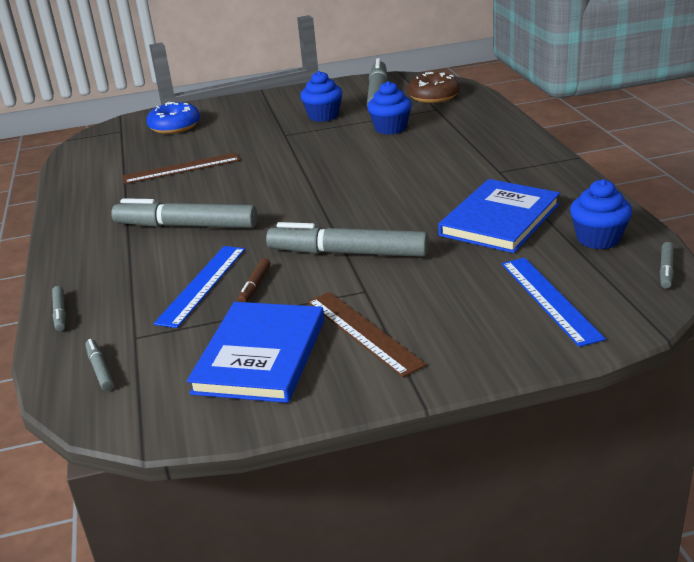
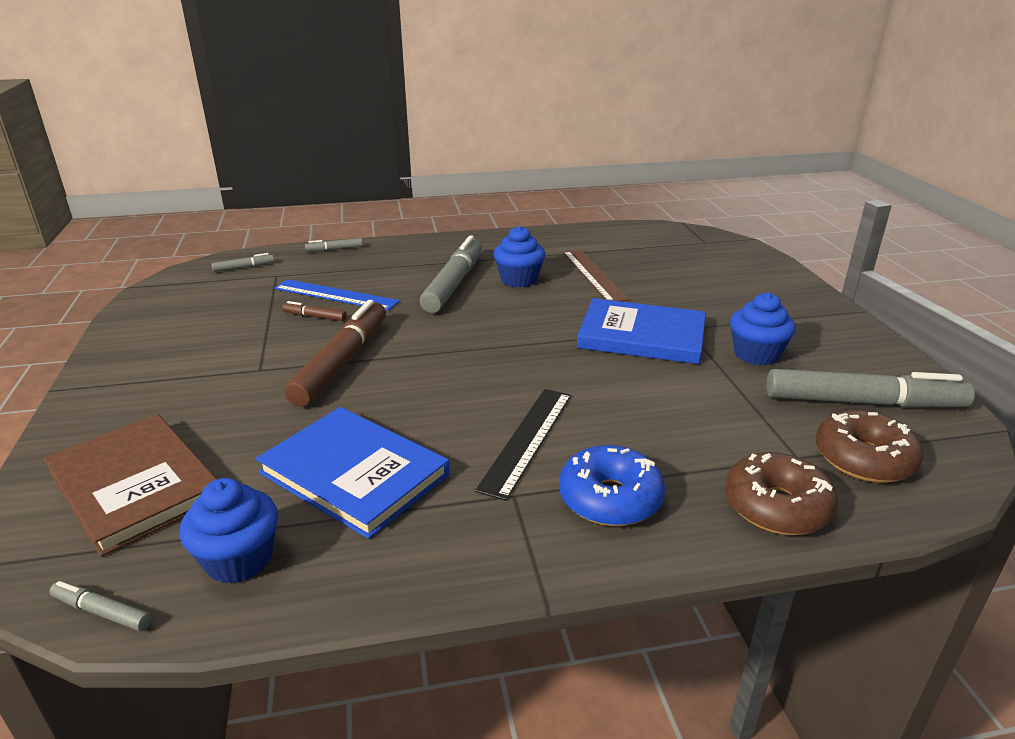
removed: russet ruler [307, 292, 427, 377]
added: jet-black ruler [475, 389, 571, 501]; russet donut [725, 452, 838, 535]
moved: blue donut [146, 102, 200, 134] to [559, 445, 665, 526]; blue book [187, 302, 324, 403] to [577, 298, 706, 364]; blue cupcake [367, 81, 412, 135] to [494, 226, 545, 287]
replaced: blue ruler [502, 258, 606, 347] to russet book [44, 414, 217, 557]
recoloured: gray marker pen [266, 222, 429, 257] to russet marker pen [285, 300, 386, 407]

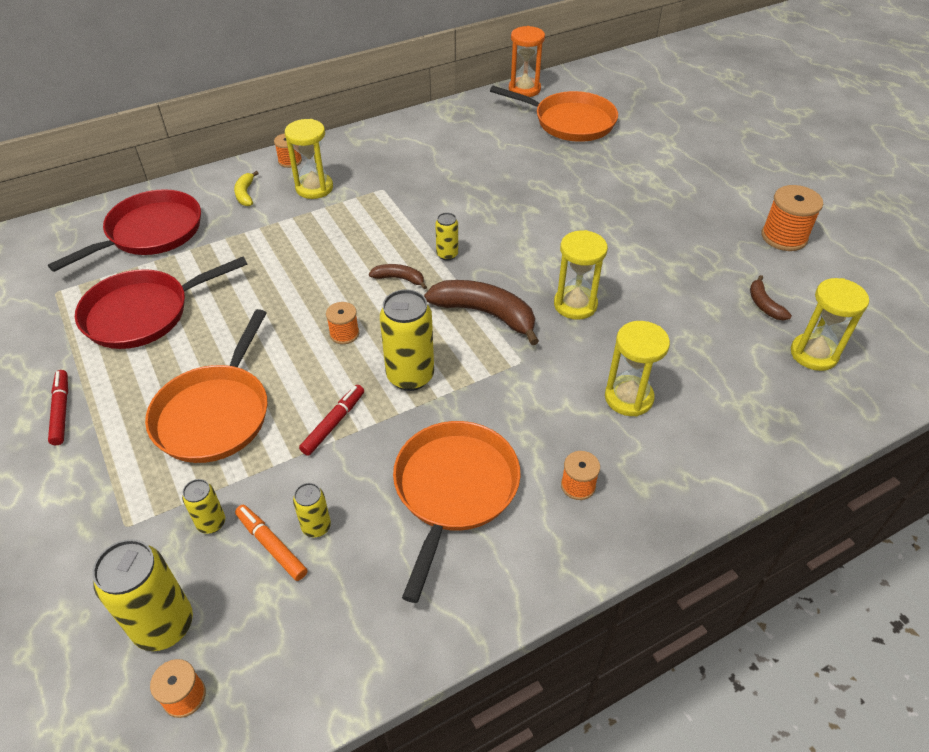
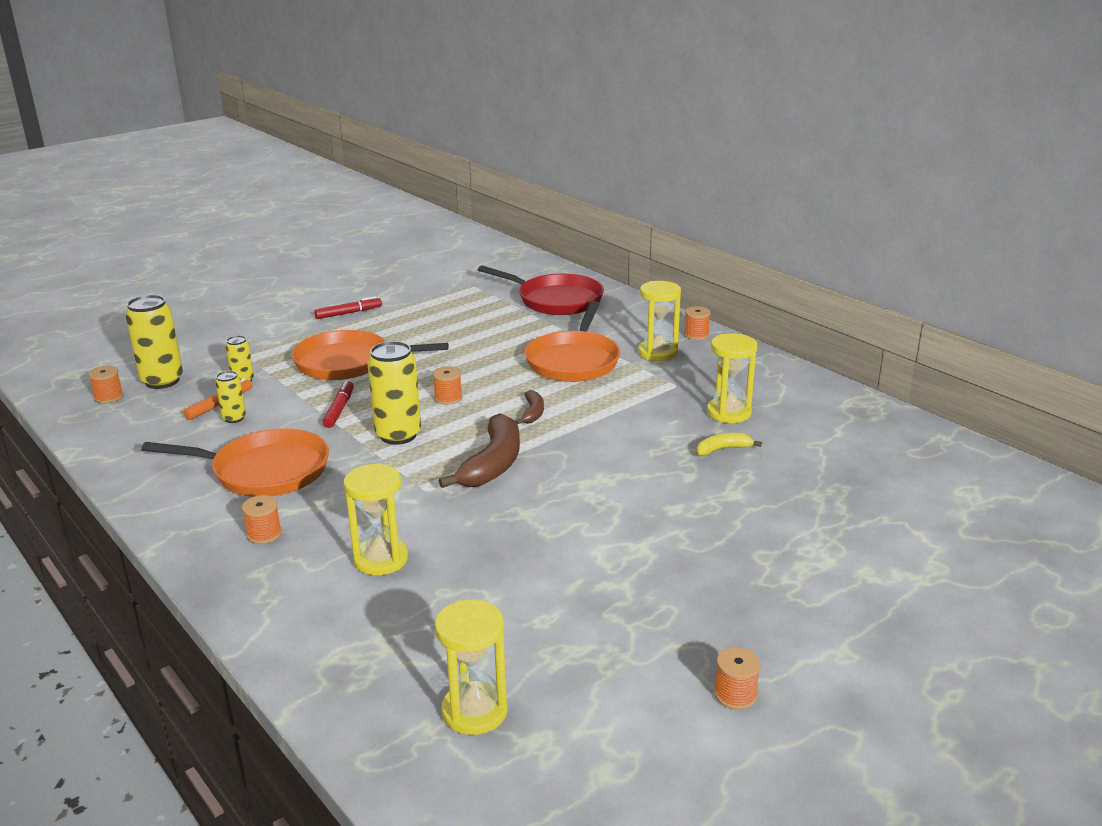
removed: red skillet [75, 257, 248, 349]; golden can [435, 213, 458, 261]; orange-coloured sand timer [509, 26, 545, 97]; russet banana [750, 275, 792, 321]
moved: golden banana [234, 171, 259, 206] to [696, 433, 762, 456]; orange-coloured skillet [490, 86, 618, 142] to [525, 301, 620, 382]; golden sand timer [554, 230, 608, 320] to [707, 333, 757, 423]
turned: red marker pen [299, 385, 364, 456] = [323, 380, 354, 428] 105 degrees counterclockwise
resized: orange-coloured spool [761, 185, 823, 251] = [714, 647, 761, 710] x0.58

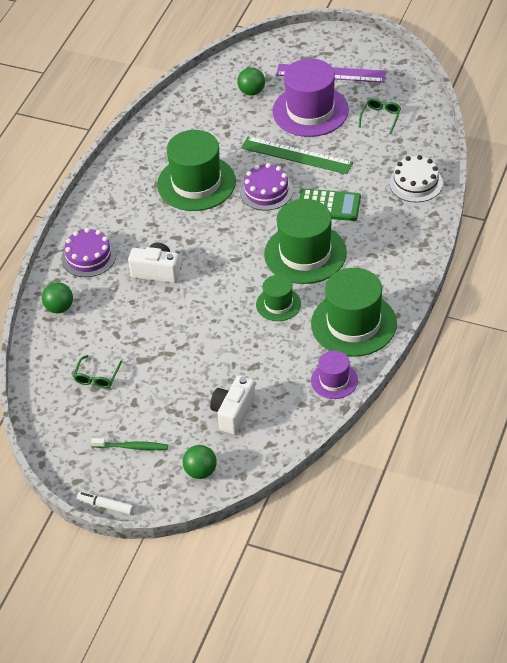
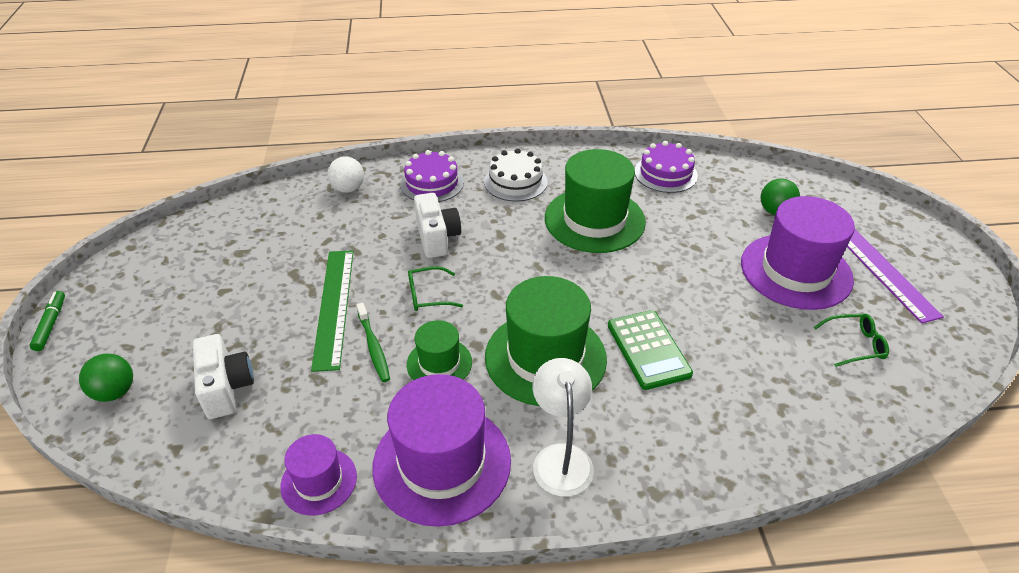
added: snow-white reading lamp [533, 358, 594, 497]
moved: leaf-green glasses [73, 355, 122, 388] to [408, 266, 463, 311]; leaf-green dental brush [91, 438, 168, 450] to [356, 303, 390, 382]; royal purple gateau [240, 163, 293, 211] to [635, 141, 698, 193]; leaf-green ruler [241, 136, 353, 174] to [311, 250, 354, 372]; snow-white gateau [389, 155, 443, 202] to [484, 149, 548, 202]
recoloured: leaf-green sphere [42, 282, 73, 313] to snow-white sphere [327, 156, 364, 193]; snow-white marker pen [77, 492, 134, 515] to leaf-green marker pen [29, 291, 65, 351]; leaf-green top hat [311, 268, 397, 357] to royal purple top hat [372, 374, 511, 527]
turned: snow-white compact camera [210, 376, 255, 435] = [193, 334, 254, 419] 75 degrees clockwise

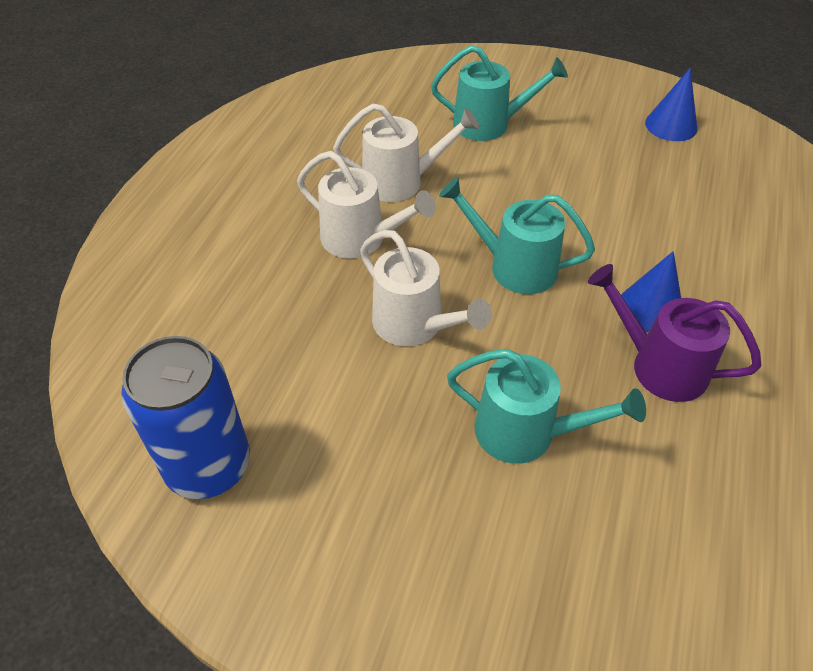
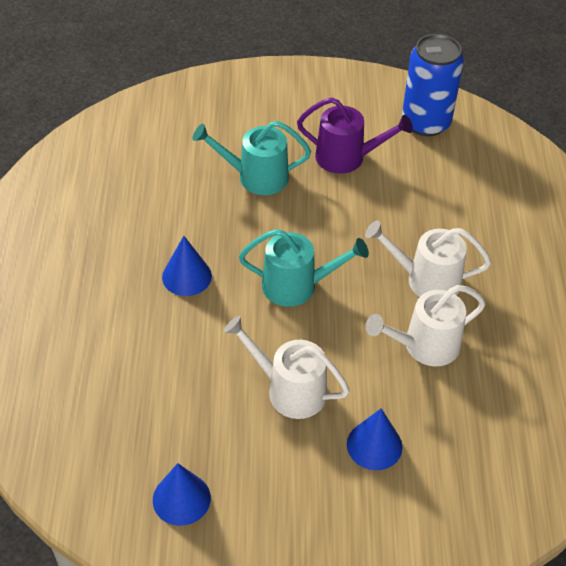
moved: snow-white watering can [360, 230, 492, 346] to [224, 316, 350, 419]; royal purple watering can [588, 264, 762, 402] to [297, 97, 413, 174]
replaced: aqua watering can [431, 45, 568, 141] to blue solid cone [347, 409, 403, 470]

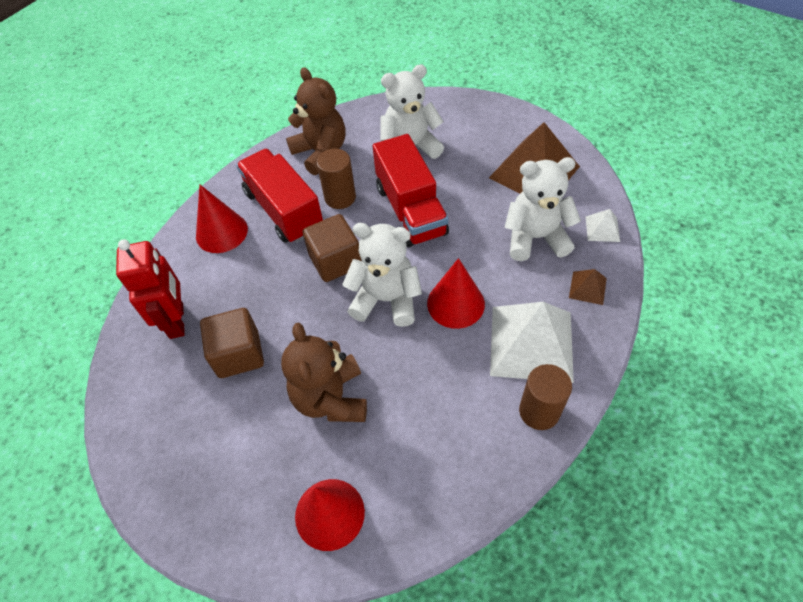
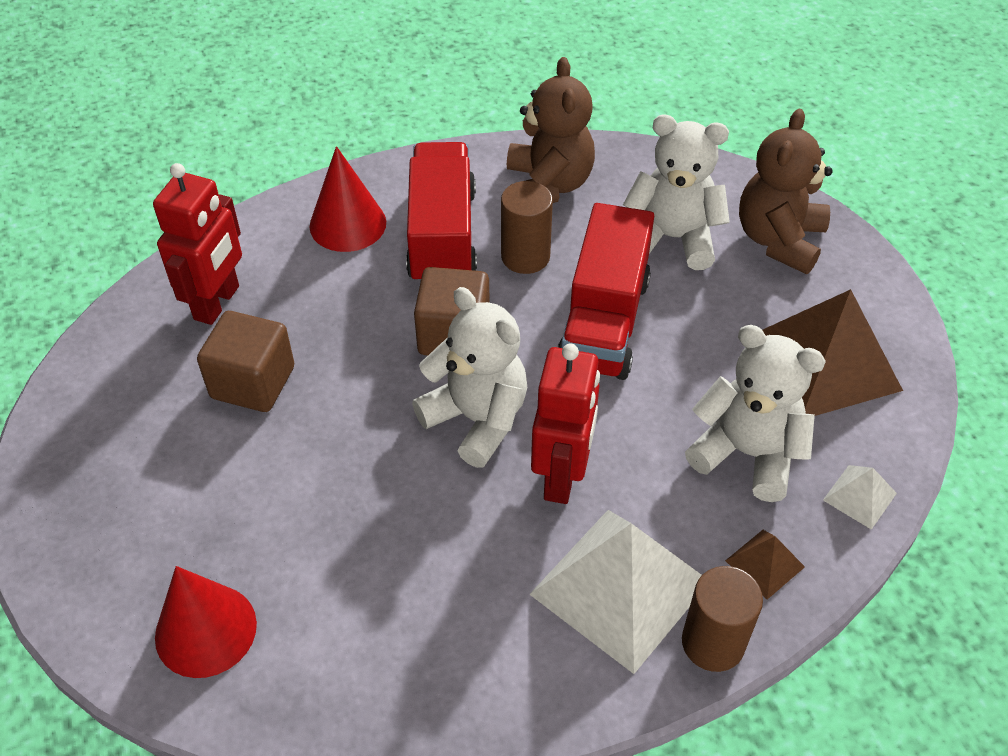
moved: russet stuffed bear [281, 323, 367, 422] to [739, 109, 833, 274]; russet solid cylinder [519, 364, 572, 430] to [682, 566, 763, 672]
replaced: red solid cone [427, 258, 485, 329] to red robot [531, 344, 600, 504]

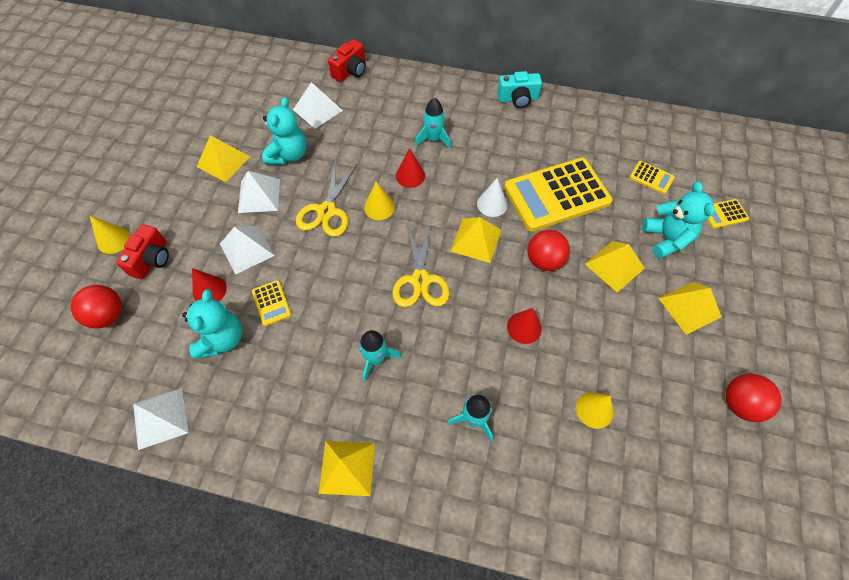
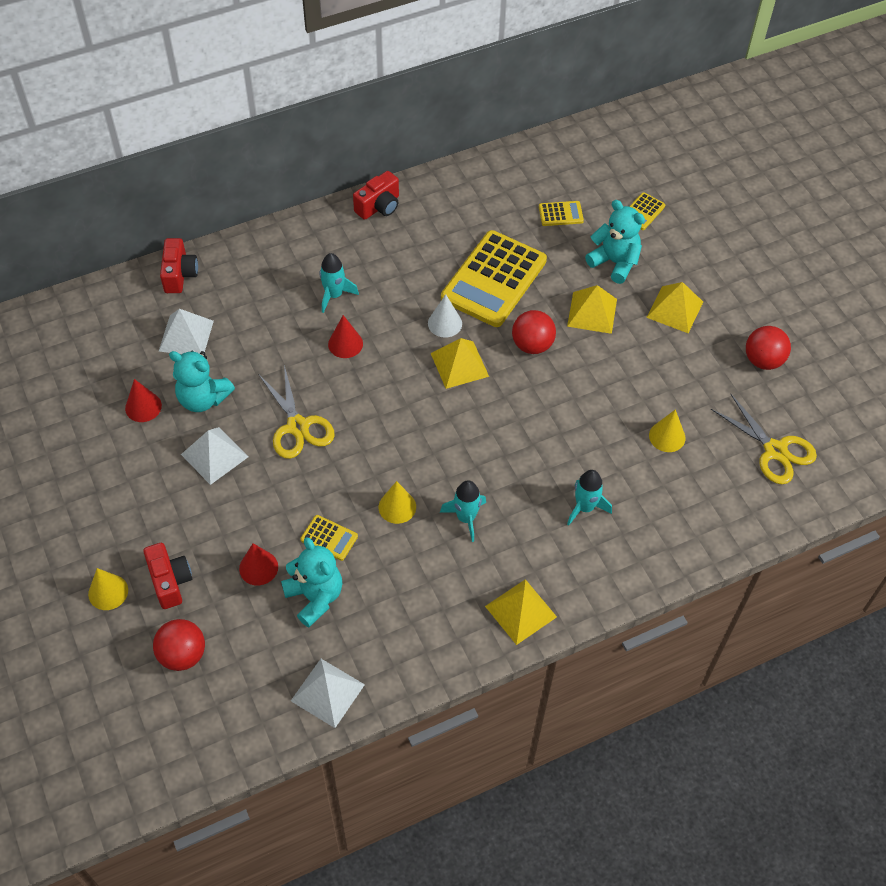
removed: golden pyramid shape [197, 135, 250, 182]; snow-white pyramid shape [220, 226, 275, 275]
moved: golden solid cone [364, 181, 395, 220] to [379, 481, 416, 524]; golden shears [393, 224, 450, 307] to [711, 393, 817, 484]; red solid cone [507, 308, 542, 344] to [125, 379, 162, 422]
recoloured: aqua compact camera [497, 71, 542, 108] to red compact camera [353, 171, 399, 220]
turned: aqua stuffed bear [262, 97, 306, 165] = [169, 351, 235, 412] 135 degrees clockwise

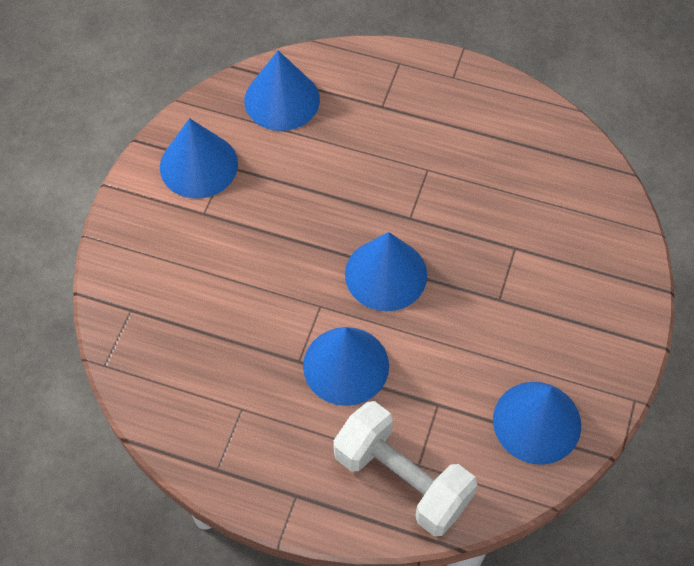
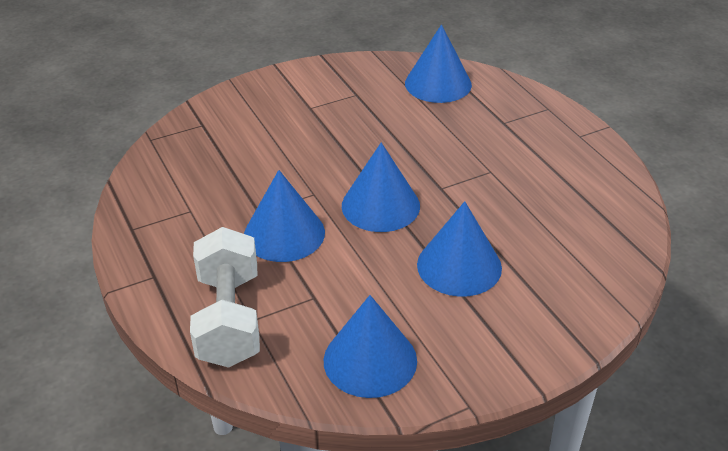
moved: blue solid cone [160, 118, 238, 199] to [417, 201, 502, 297]

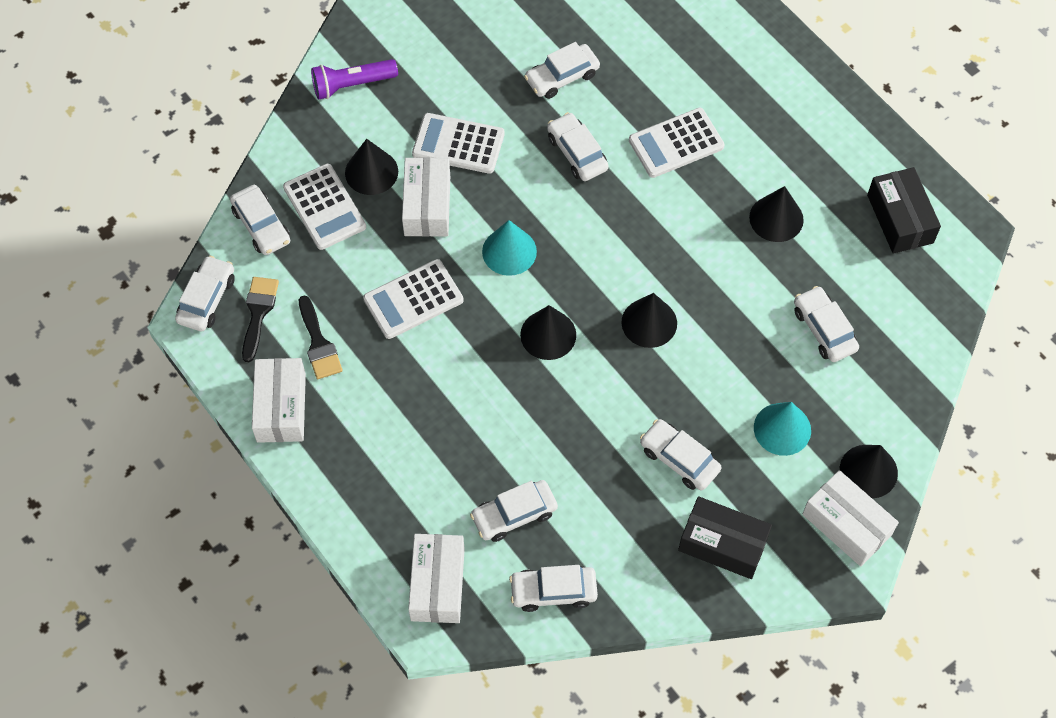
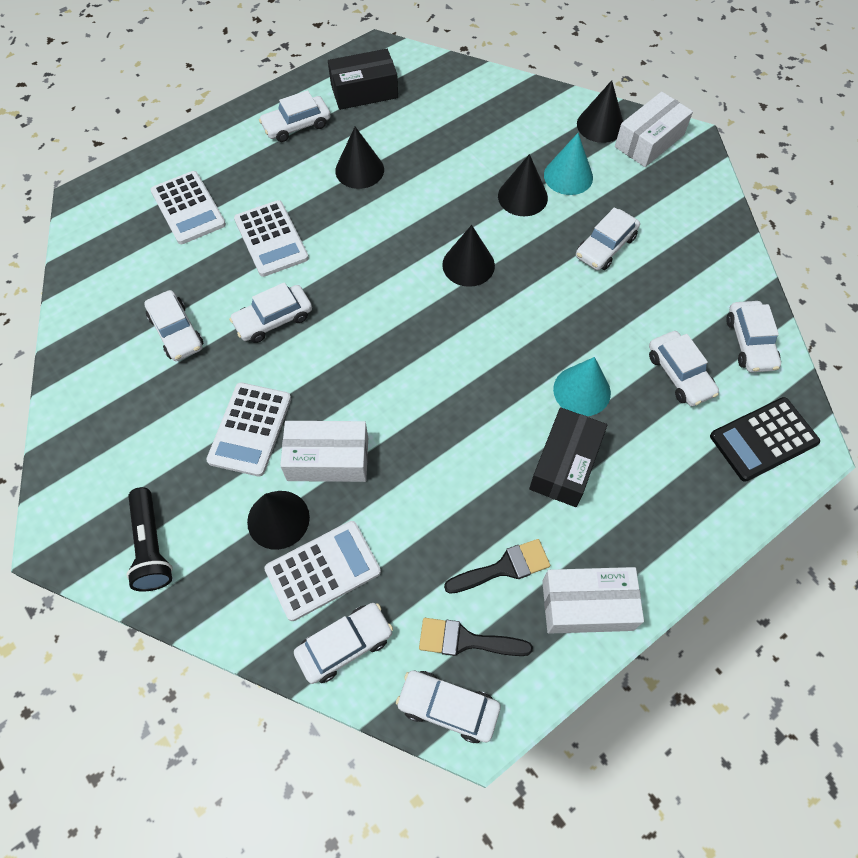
moved: snow-white adding machine [363, 259, 464, 339] to [150, 171, 226, 244]; aqua solid cone [482, 220, 537, 276] to [553, 357, 611, 416]; jet-black solid cone [520, 305, 576, 360] to [498, 154, 548, 216]; jet-black package [678, 496, 772, 579] to [529, 407, 607, 507]; snow-white toy car [794, 286, 859, 362] to [259, 90, 331, 142]
replaced: snow-white package [408, 534, 465, 623] to jet-black adding machine [710, 397, 820, 482]
recoloured: royal purple pocket torch [311, 59, 398, 100] to jet-black pocket torch [126, 487, 173, 592]

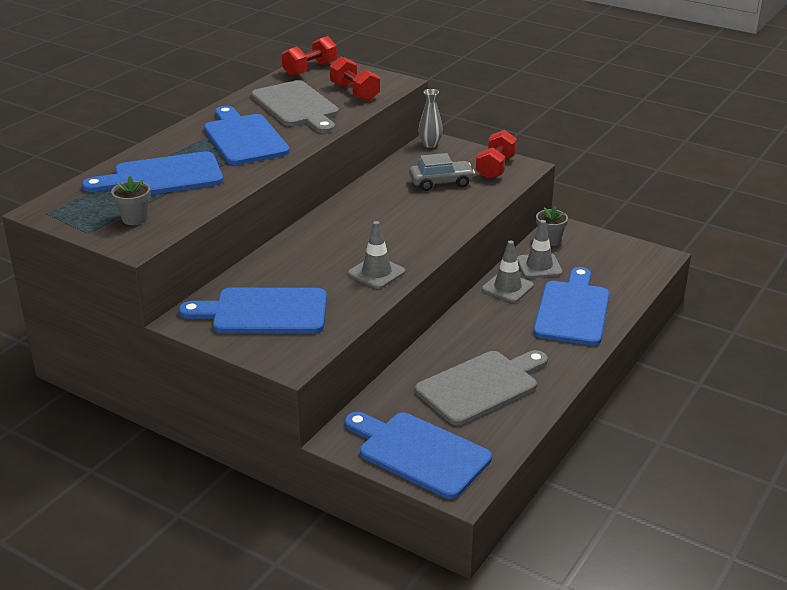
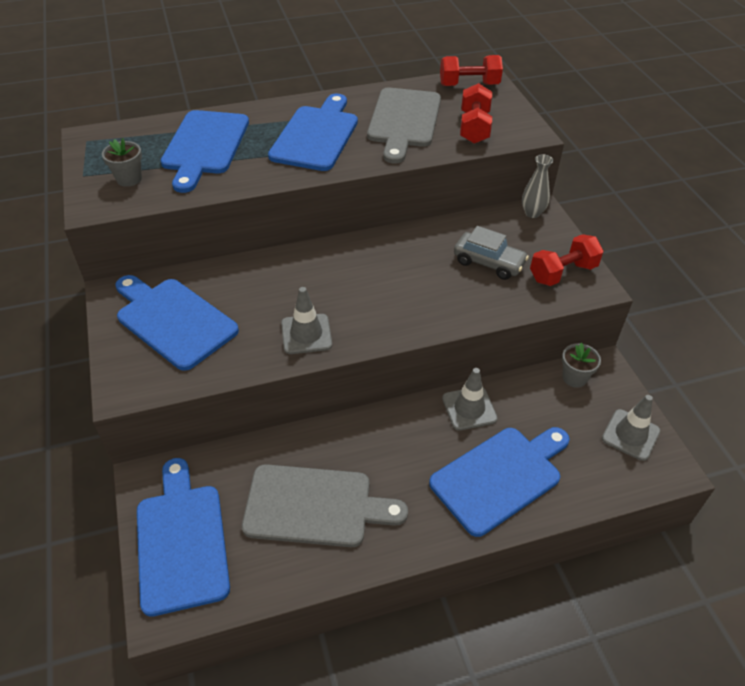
moved: gray traffic cone [517, 220, 563, 278] to [602, 395, 660, 461]
turned: blue chopping board [82, 151, 223, 195] = [161, 110, 249, 193] 105 degrees counterclockwise

